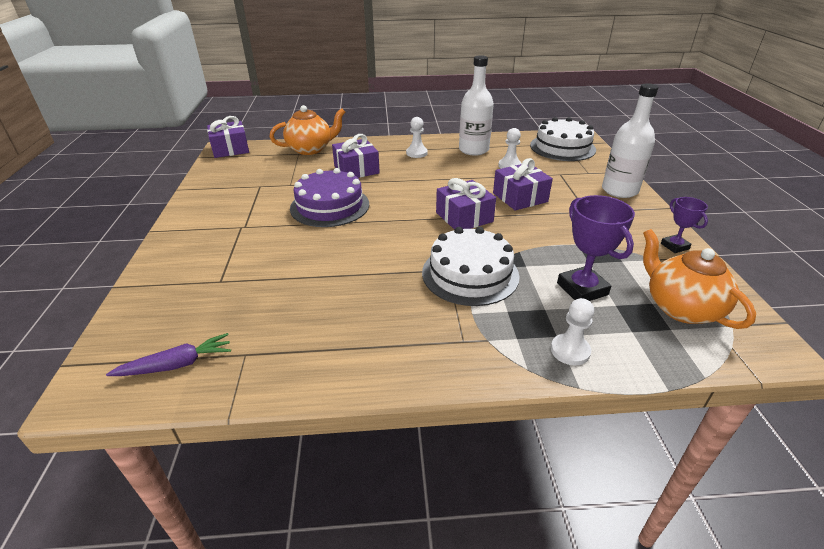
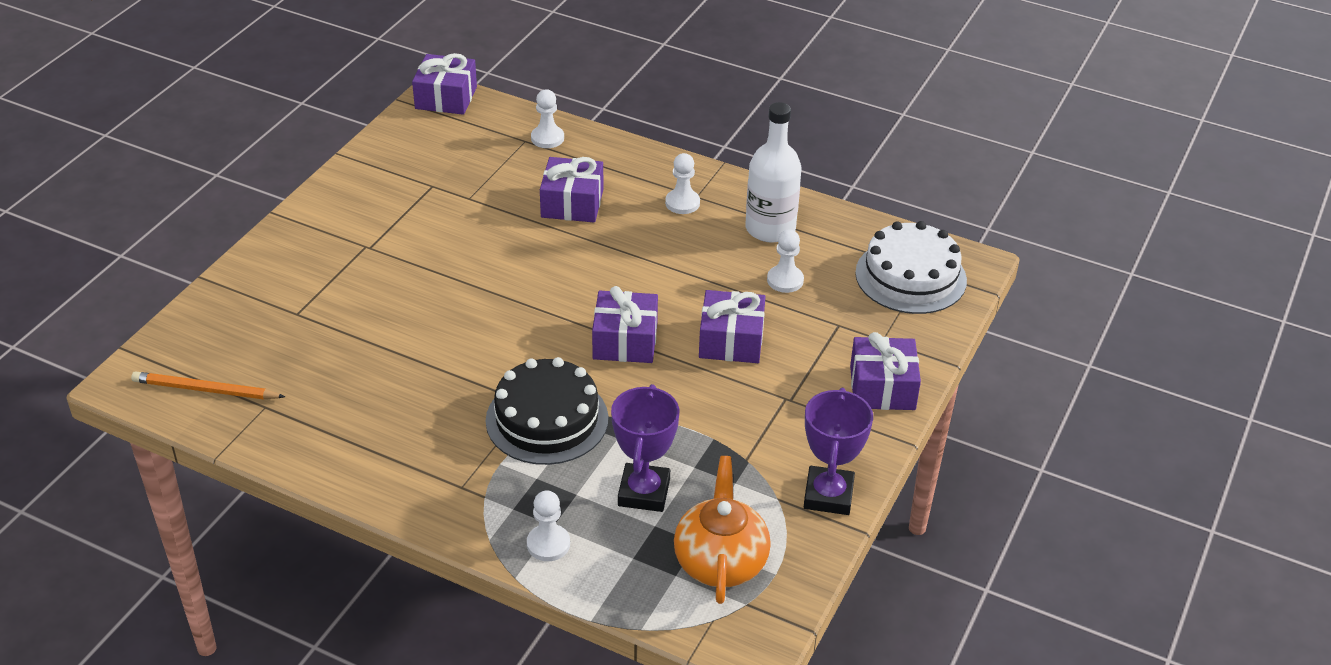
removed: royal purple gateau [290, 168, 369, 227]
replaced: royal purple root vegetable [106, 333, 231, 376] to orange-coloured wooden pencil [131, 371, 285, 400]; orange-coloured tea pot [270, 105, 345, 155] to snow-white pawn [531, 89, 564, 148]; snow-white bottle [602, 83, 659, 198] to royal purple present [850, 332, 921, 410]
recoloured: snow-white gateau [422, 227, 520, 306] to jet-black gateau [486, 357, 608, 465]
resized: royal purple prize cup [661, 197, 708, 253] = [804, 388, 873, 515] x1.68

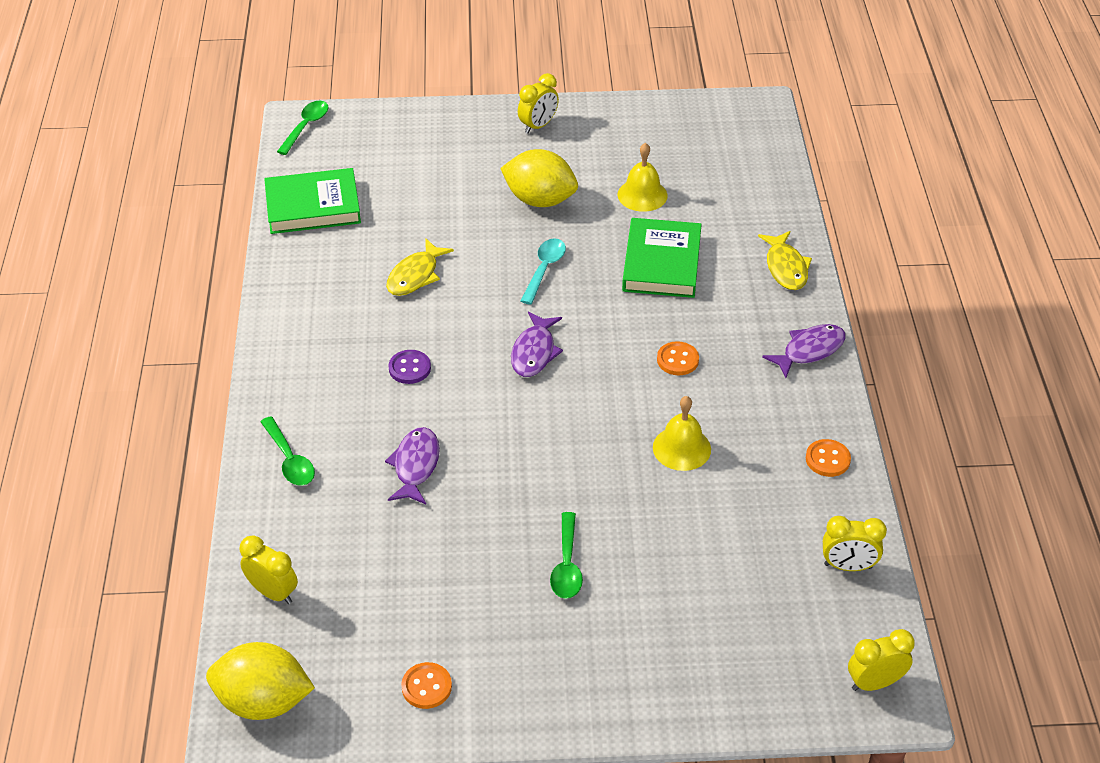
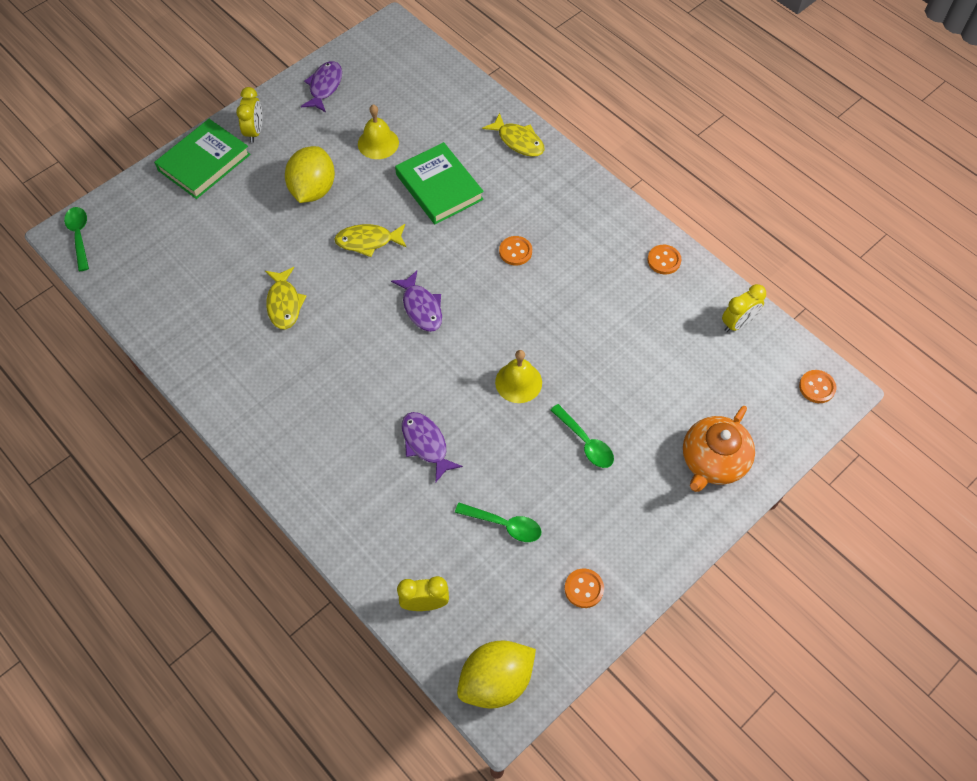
removed: royal purple shirt button [388, 350, 431, 384]
added: orange-coloured tea pot [683, 406, 755, 492]
moved: leaf-green teaspoon [260, 416, 315, 486] to [455, 503, 542, 542]; leaf-green book [264, 168, 361, 234] to [154, 119, 250, 199]; golden school bell [653, 396, 711, 471] to [495, 350, 542, 403]; royal purple fish [762, 324, 846, 378] to [301, 61, 342, 112]
replaced: aqua teaspoon [521, 238, 566, 305] to golden fish [334, 224, 407, 257]; golden alarm clock [848, 629, 915, 691] to orange-coloured shirt button [799, 370, 836, 403]
turned: golden lemon [500, 149, 578, 207] = [285, 146, 335, 203] 60 degrees counterclockwise

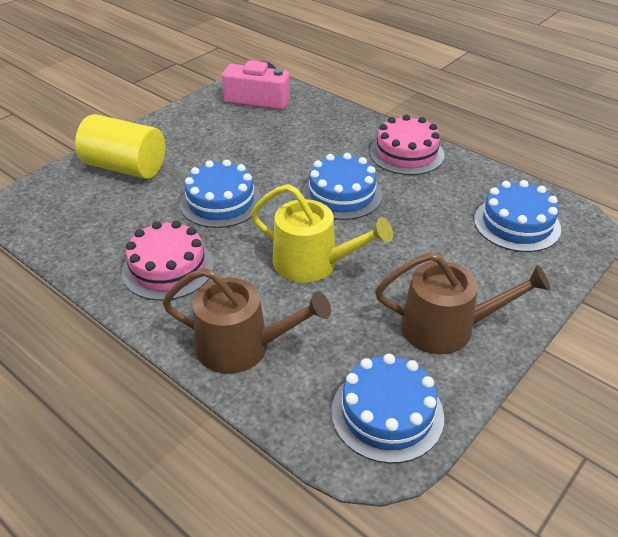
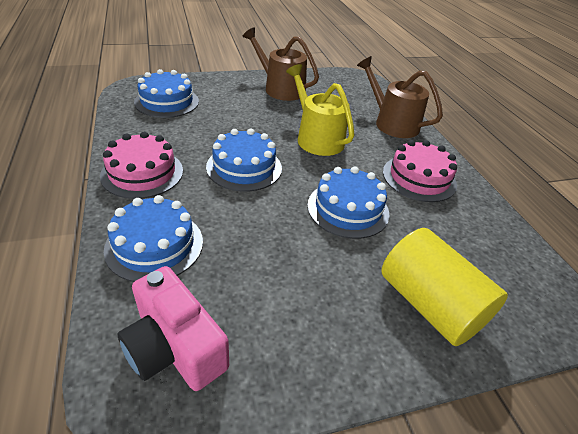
moved: blue gateau [331, 354, 444, 464] to [104, 195, 203, 282]

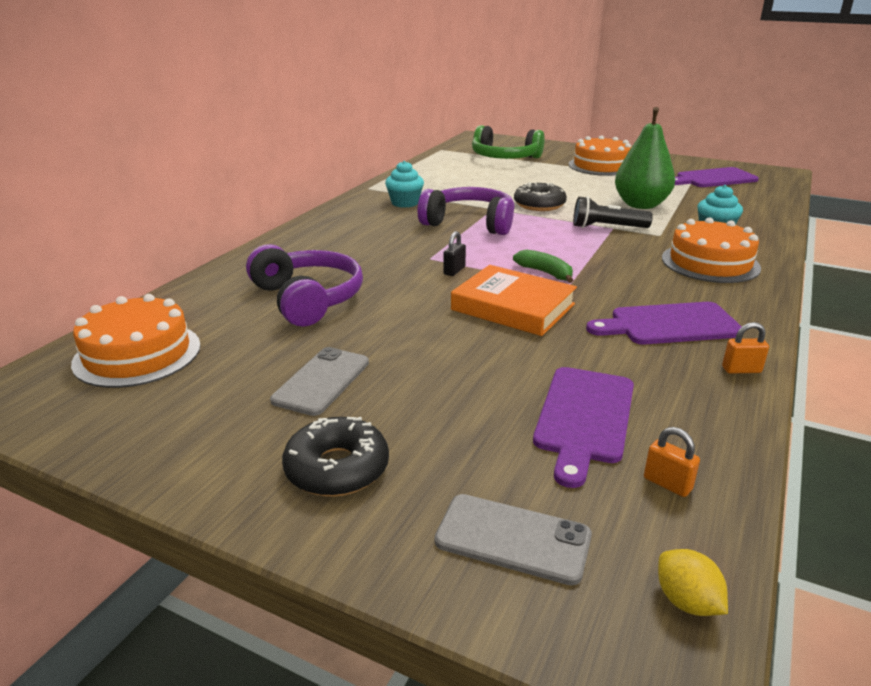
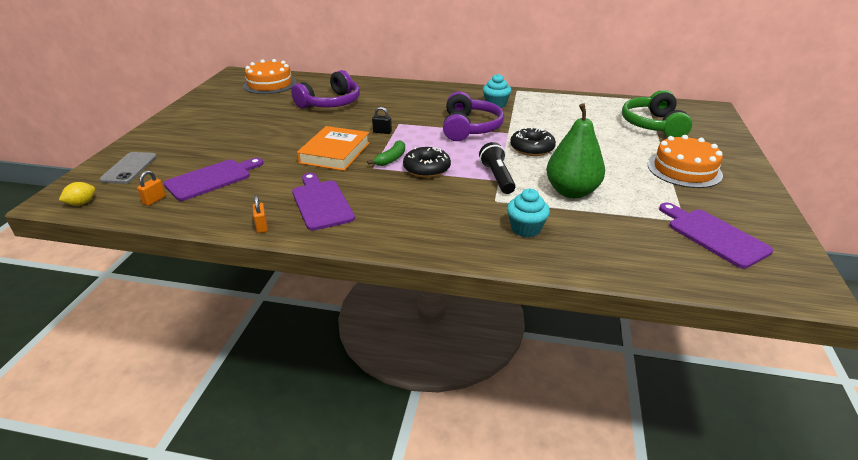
removed: gray phone [270, 347, 369, 416]; orange-coloured gateau [662, 217, 761, 283]
moved: jet-black donut [282, 417, 389, 497] to [403, 147, 451, 178]
turned: royal purple chopping board [533, 367, 634, 488] = [164, 158, 263, 201] 135 degrees clockwise

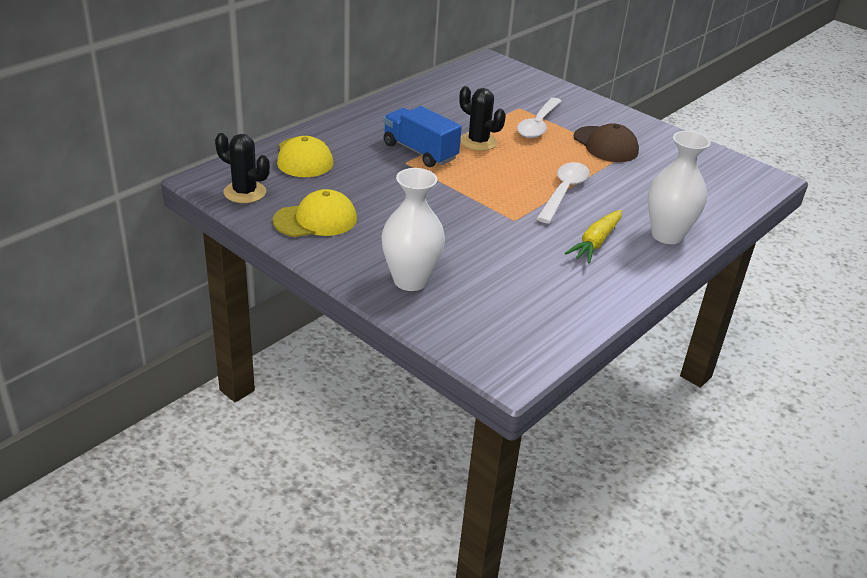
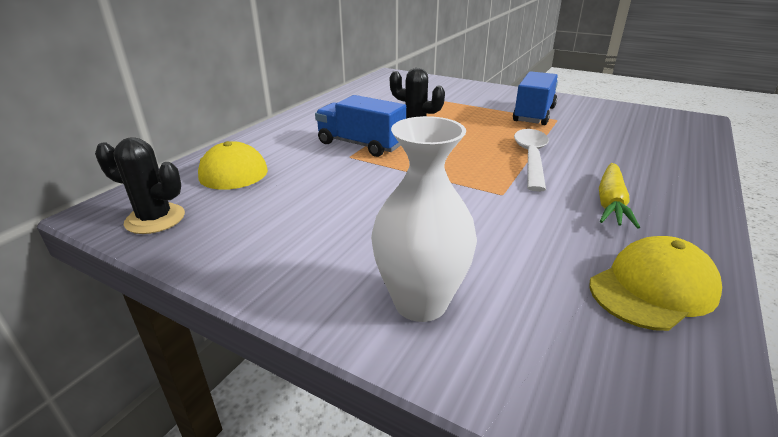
removed: snow-white teaspoon [517, 98, 561, 138]; snow-white flower vase [648, 131, 711, 244]
moved: golden peaked cap [273, 189, 357, 237] to [589, 236, 722, 331]
replaced: russet peaked cap [574, 123, 639, 162] to blue toy truck [513, 71, 558, 125]

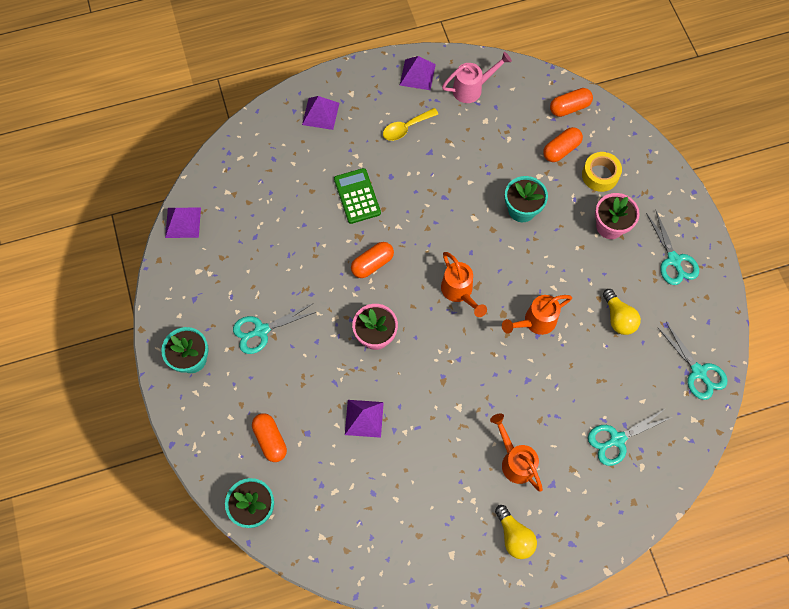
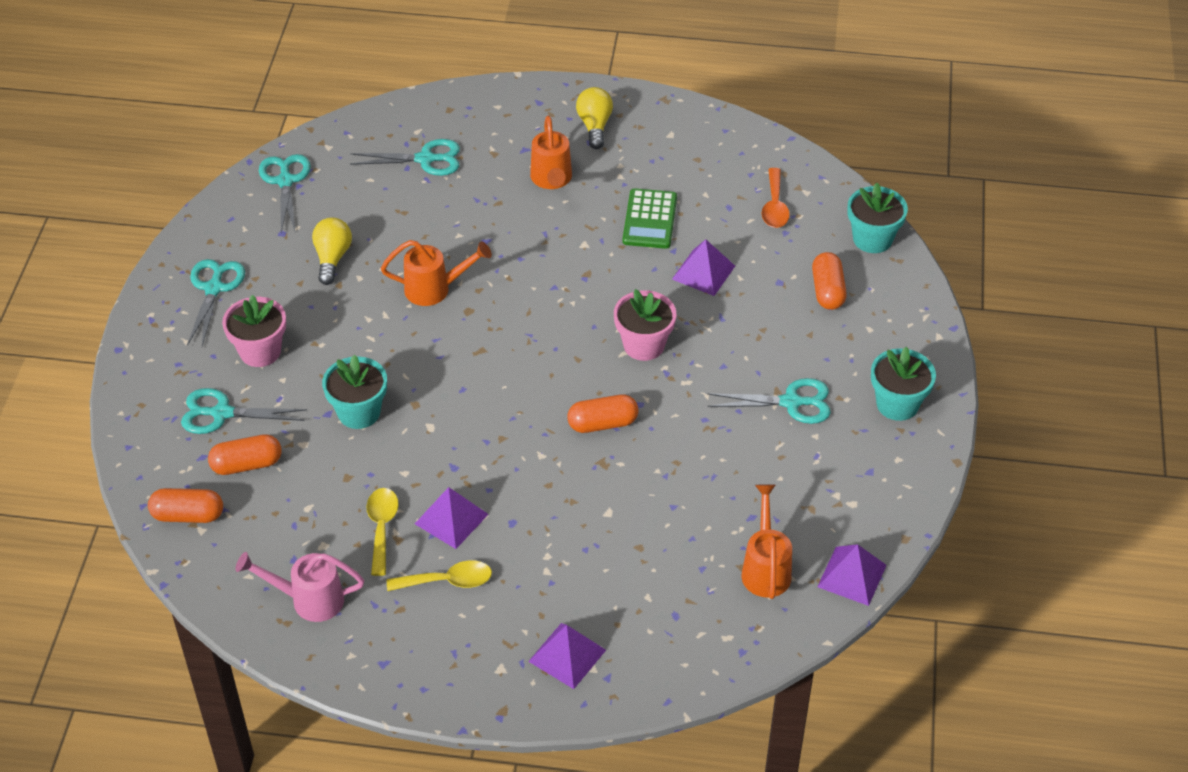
added: golden teaspoon [367, 488, 399, 576]; orange-coloured teaspoon [761, 168, 790, 228]
moved: leaf-green adding machine [334, 168, 381, 224] to [622, 188, 677, 249]; royal purple pyramid shape [400, 56, 436, 90] to [415, 487, 489, 549]; orange-coloured watering can [441, 252, 487, 317] to [741, 484, 792, 599]
replaced: golden tape [582, 152, 622, 192] to aqua shears [181, 388, 307, 434]

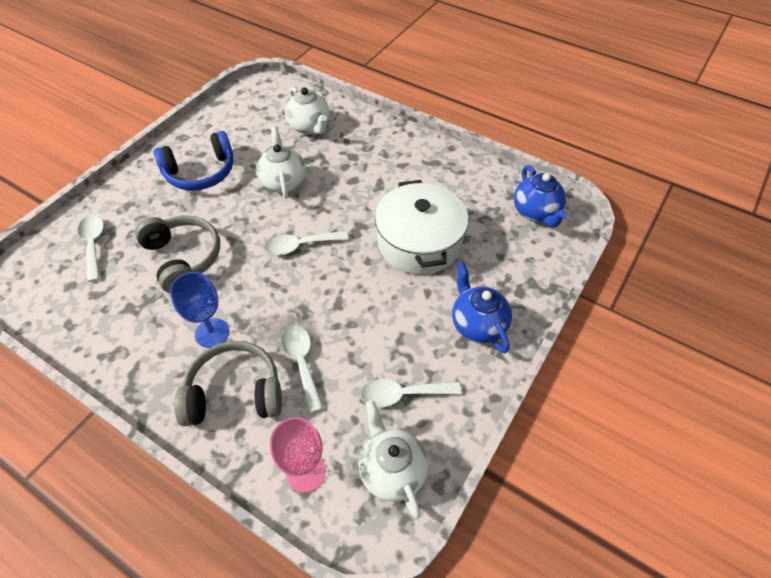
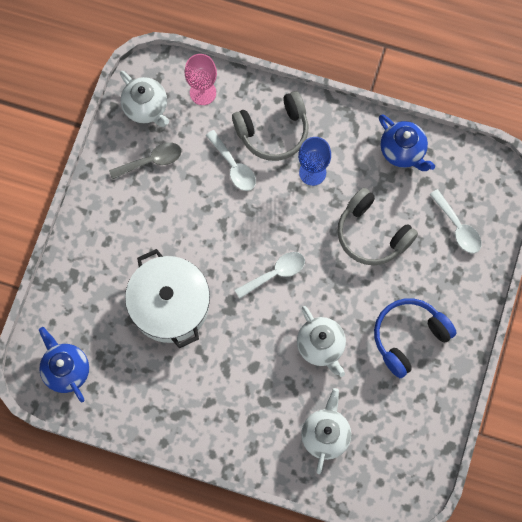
moved: blue tea pot [452, 262, 512, 354] to [379, 114, 435, 171]
recoloured: snow-white teaspoon [360, 379, 461, 407] to gray teaspoon [109, 143, 182, 180]
turned: snow-white tea pot [285, 87, 330, 135] = [301, 388, 351, 474] 60 degrees clockwise

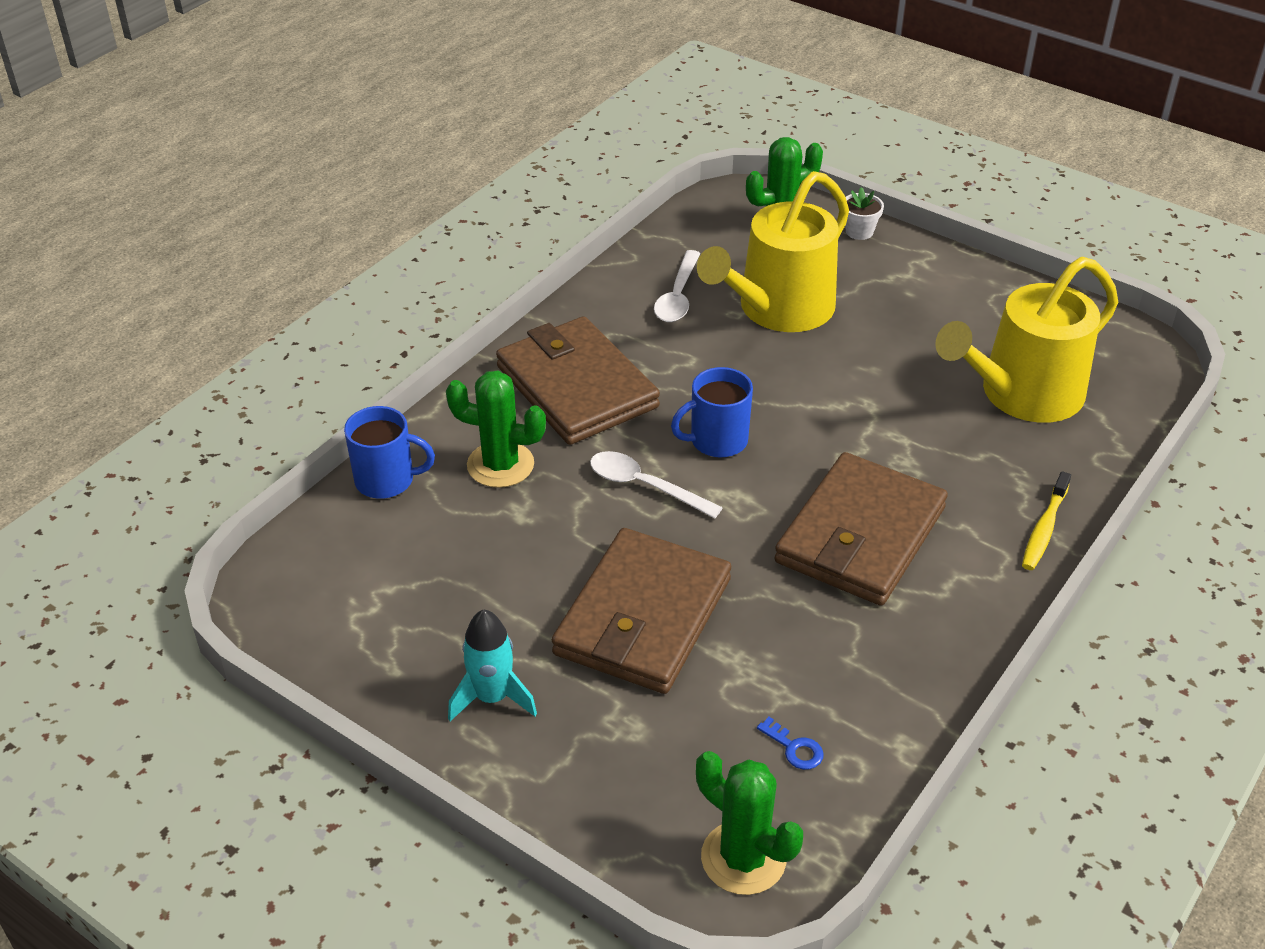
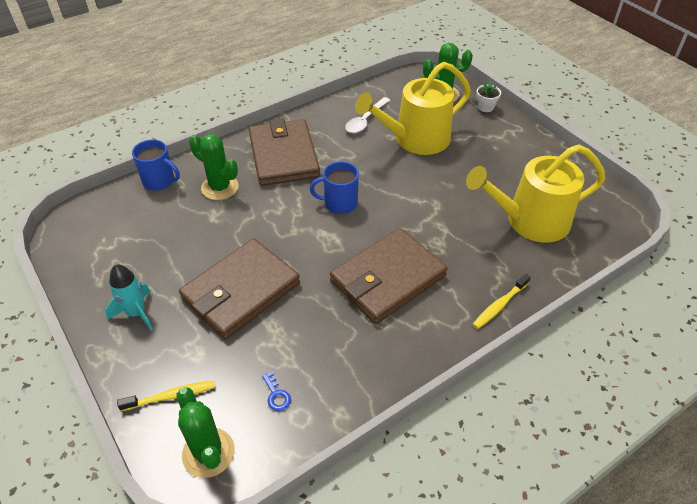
removed: snow-white teaspoon [590, 451, 723, 518]
added: golden dental brush [117, 380, 215, 411]

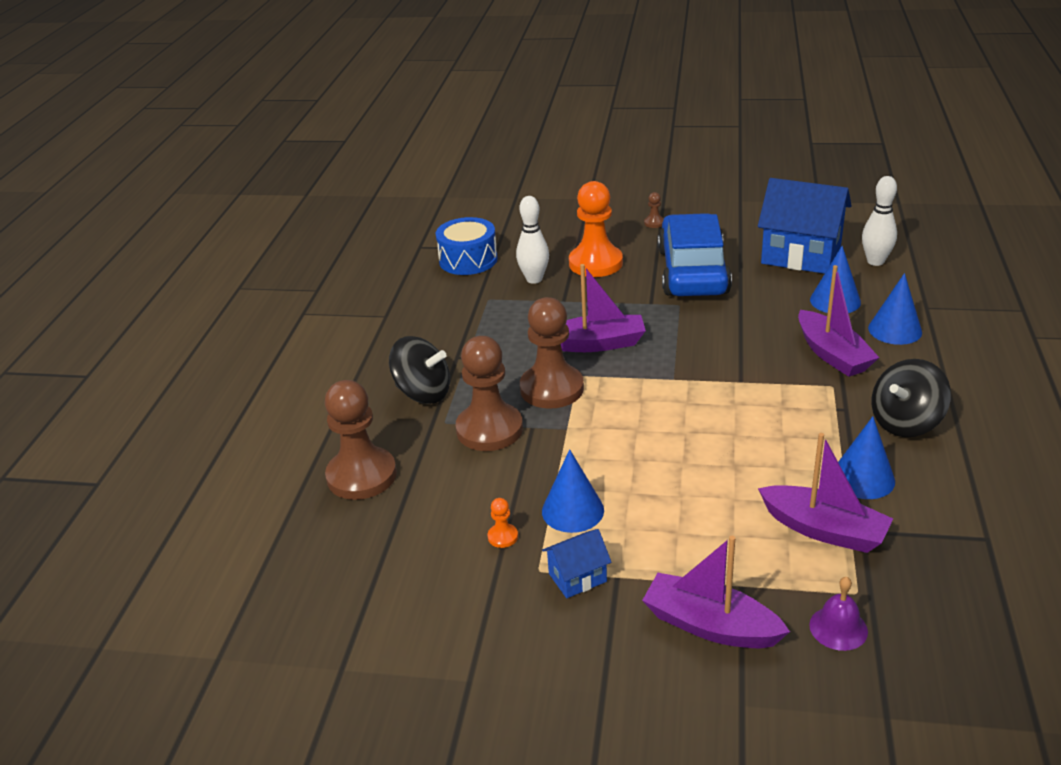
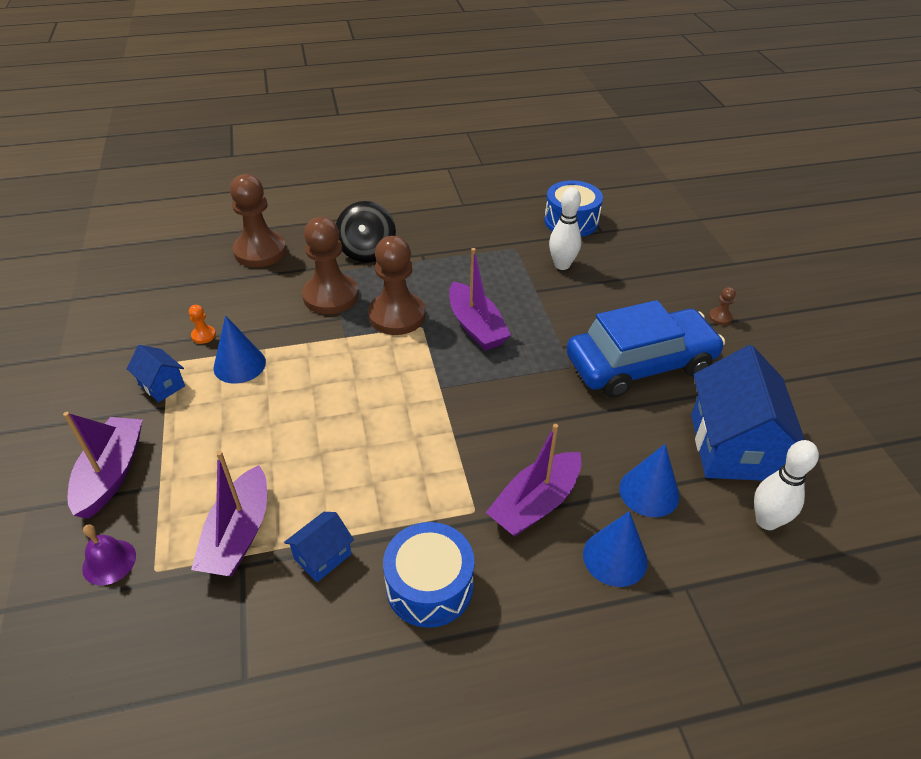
removed: orange-coloured pawn [569, 181, 623, 277]
replaced: blue solid cone [838, 416, 895, 499] to blue toy house [284, 512, 354, 582]; jet-black whirligig [872, 359, 951, 437] to blue drum [383, 522, 475, 628]

